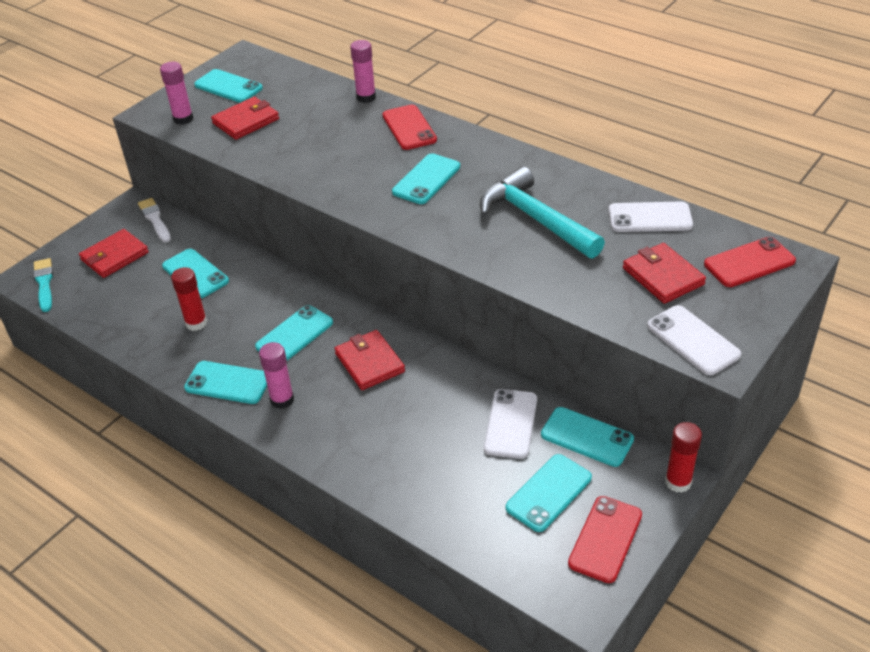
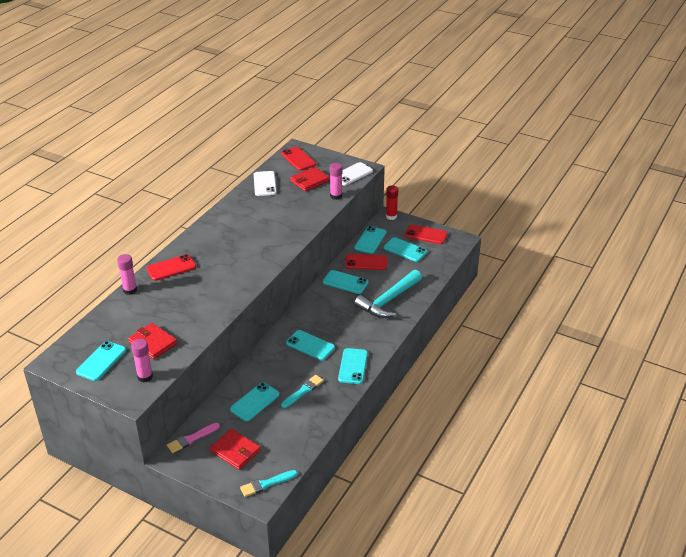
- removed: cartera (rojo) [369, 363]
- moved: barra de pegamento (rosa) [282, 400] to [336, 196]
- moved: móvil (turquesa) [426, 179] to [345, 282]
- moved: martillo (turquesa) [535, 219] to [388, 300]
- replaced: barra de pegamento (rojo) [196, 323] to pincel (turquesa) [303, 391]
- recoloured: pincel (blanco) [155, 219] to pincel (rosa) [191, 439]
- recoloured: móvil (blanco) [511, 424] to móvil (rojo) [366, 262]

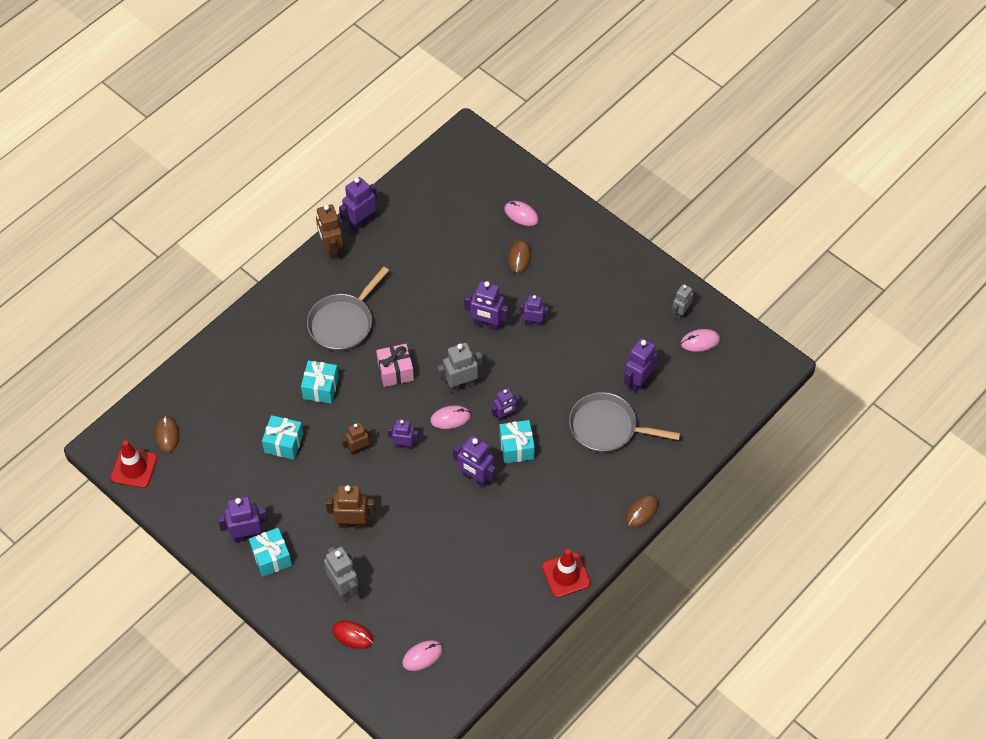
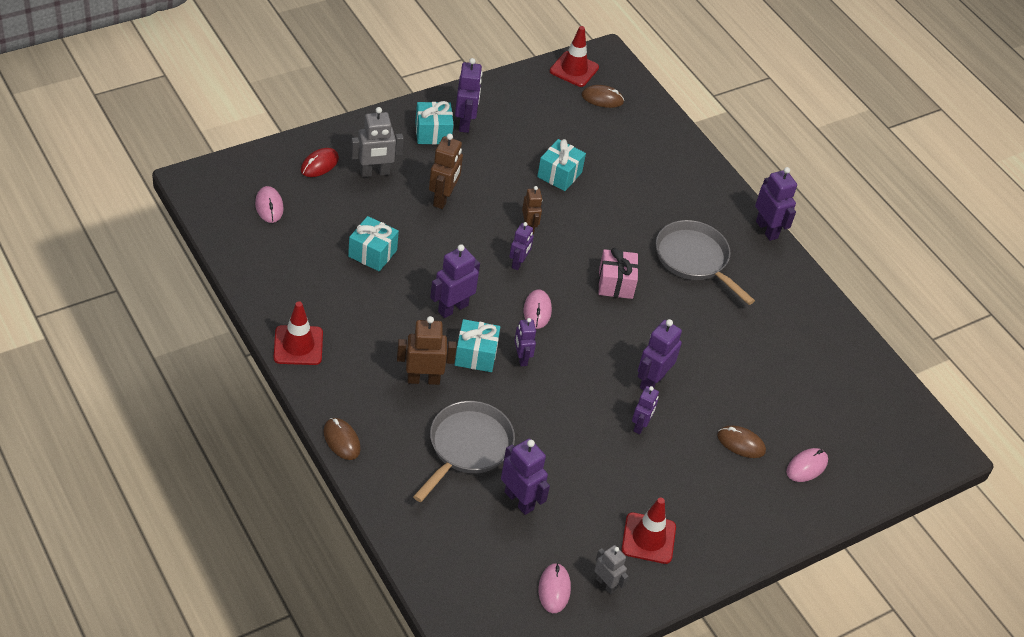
- removed: robot (gris) [461, 385]
- added: cono de tráfico (rojo) [648, 538]
- moved: regalo (turquesa) [320, 388] to [372, 253]
- moved: robot (marrón) [331, 249] to [423, 379]
- moved: robot (morado) [361, 222] to [767, 229]

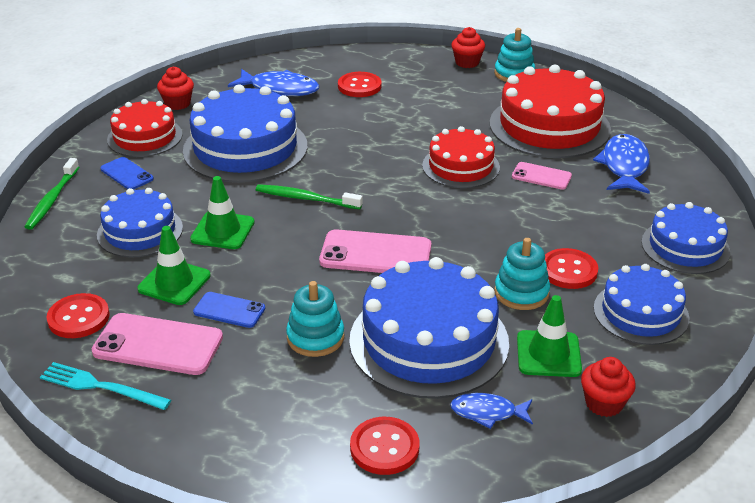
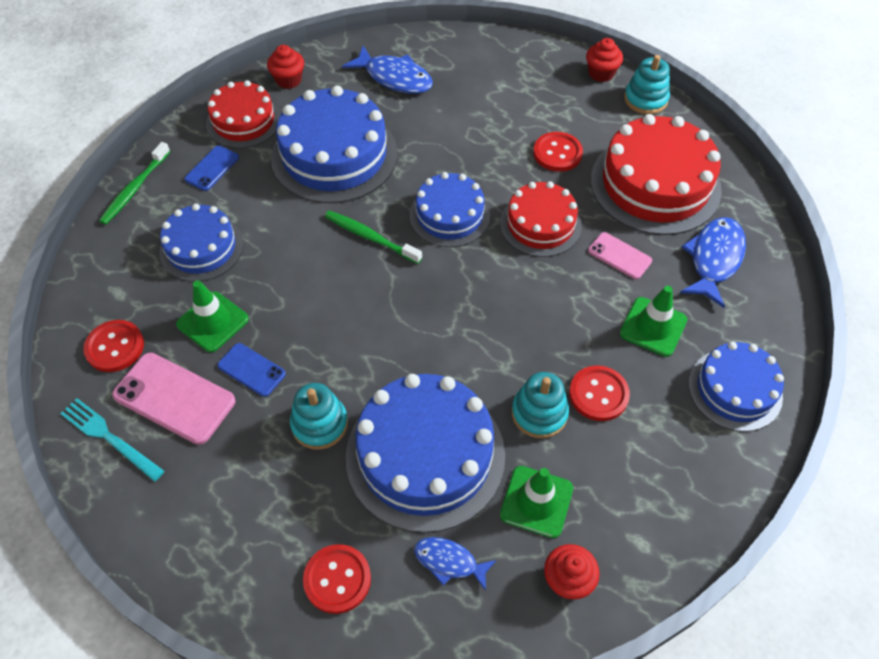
- removed: móvil (rosa) [375, 254]
- moved: cono de tráfico (verde) [222, 231] to [653, 327]
- moved: botón (rojo) [359, 86] to [557, 153]
- moved: tarta (azul) [641, 313] to [449, 215]
- turned: móvil (azul) [127, 174] = [212, 168] 60 degrees clockwise

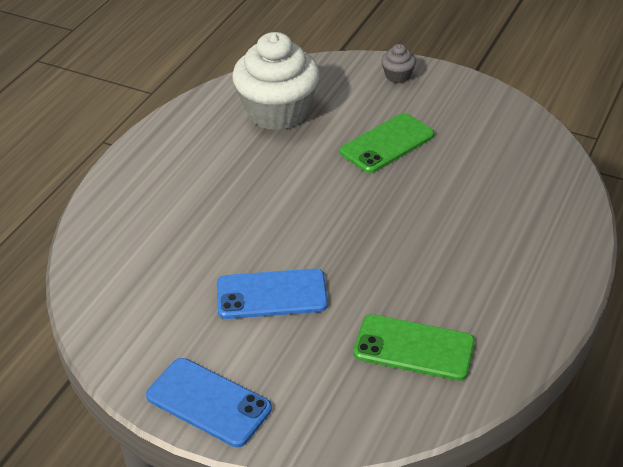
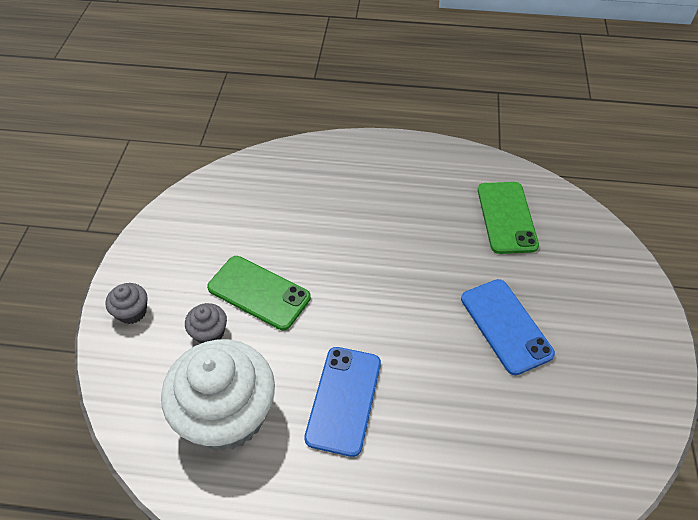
- added: magdalena (gris) [209, 333]
- moved: móvil (azul) [208, 402] to [344, 400]

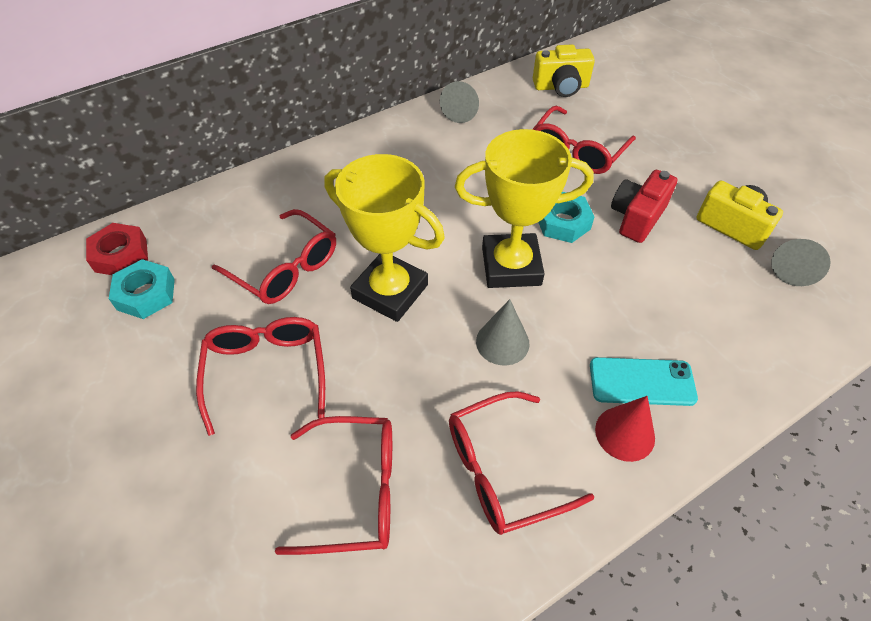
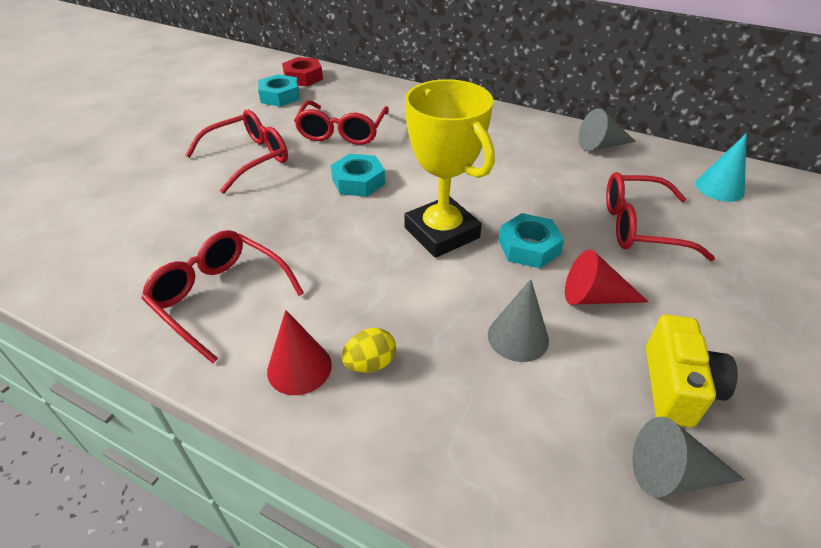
- removed: gafas (rojo) [354, 491]
- moved: cono (gris) [502, 342] to [518, 337]
- replaced: trofeo (amarillo) [390, 291] to tuerca (turquesa) [358, 181]
- replaced: cámara (amarillo) [561, 87] to cono (turquesa) [719, 188]
- replaced: móvil (turquesa) [642, 381] to huevo (amarillo) [370, 363]
- replaced: cámara (rojo) [637, 217] to cono (rojo) [594, 297]

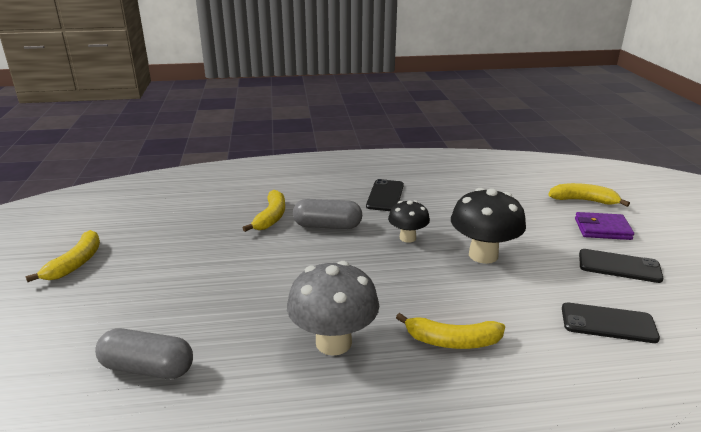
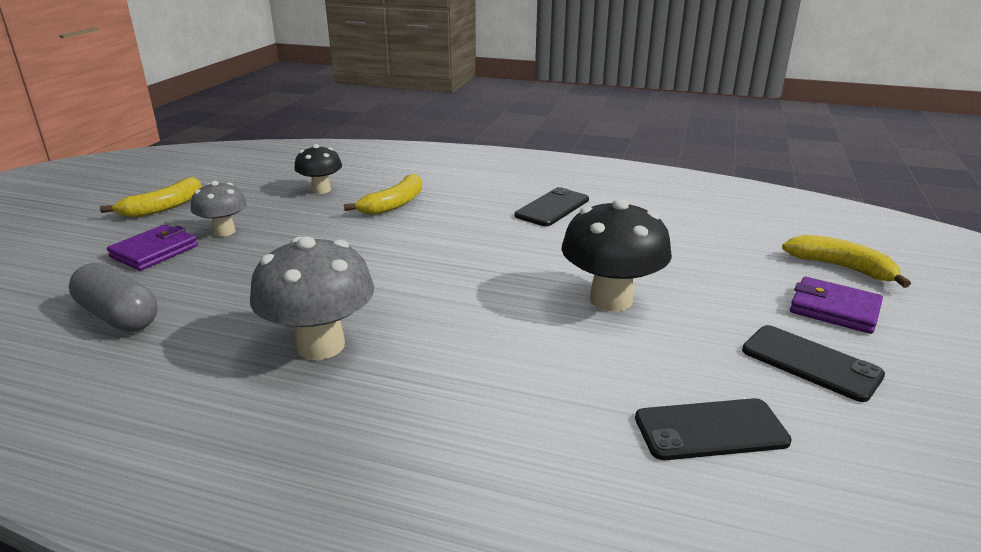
- removed: cápsula (gris) [327, 226]
- removed: plátano (amarillo) [452, 341]
- added: cartera (morado) [154, 251]
- added: seta (gris) [224, 231]
- moved: seta (negro) [407, 238] to [321, 190]
- turned: móvil (negro) [608, 323] = [710, 430] 45 degrees counterclockwise

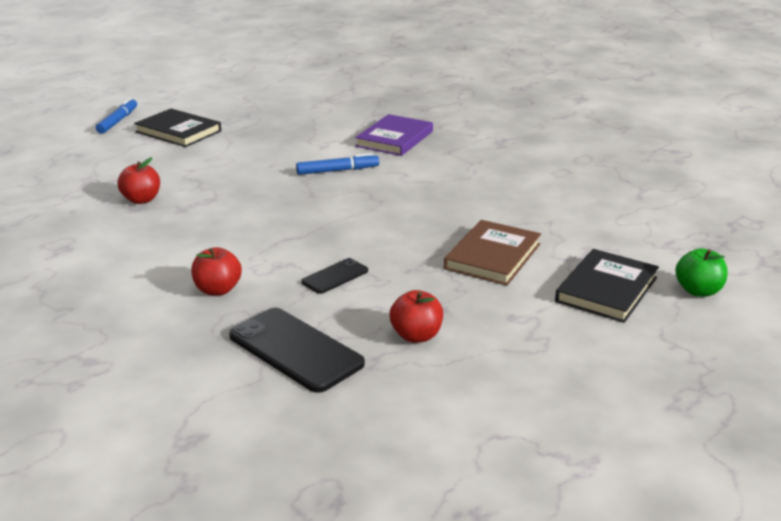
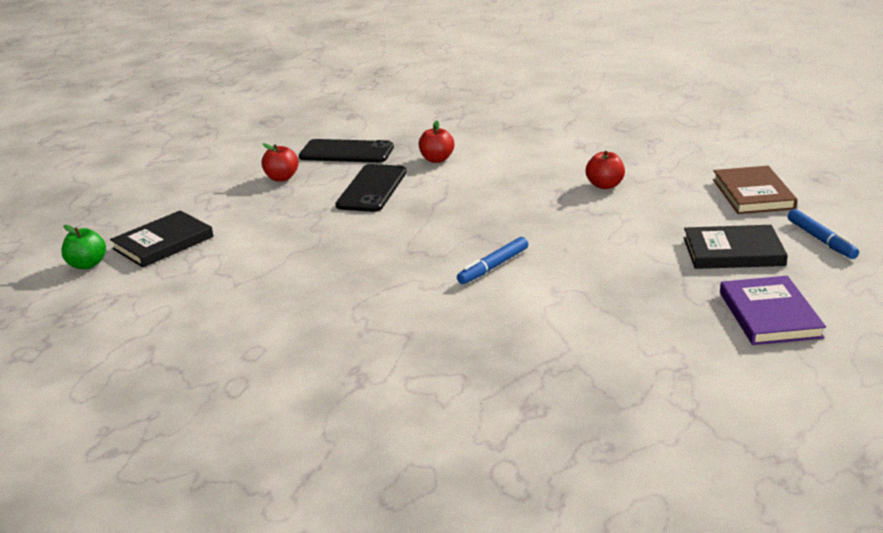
- moved: libro (morado) [395, 139] to [769, 315]
- moved: libro (marrón) [492, 256] to [753, 194]
- turned: libro (negro) [606, 289] = [163, 243] 45 degrees clockwise
- resized: móvil (negro) [335, 276] = [372, 189] x1.87

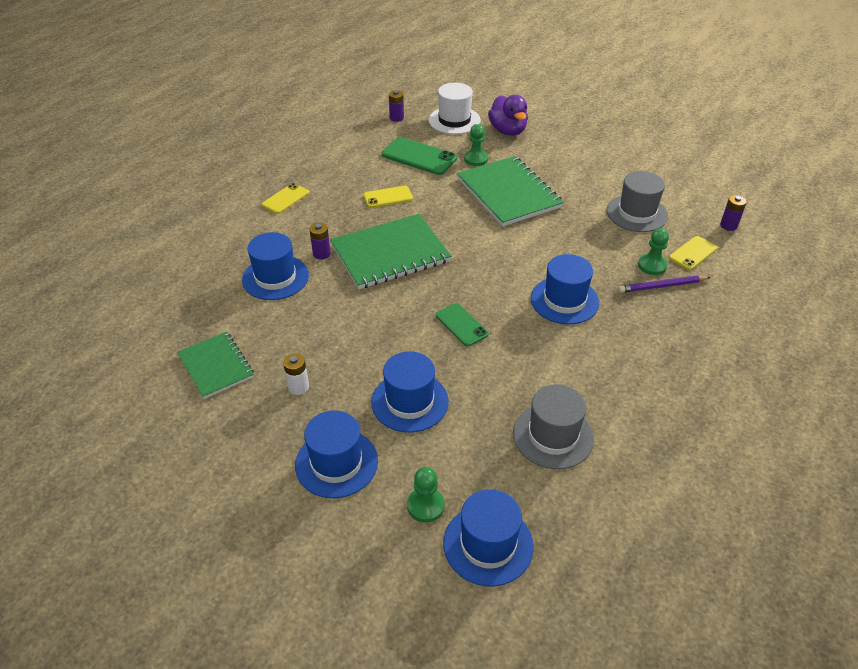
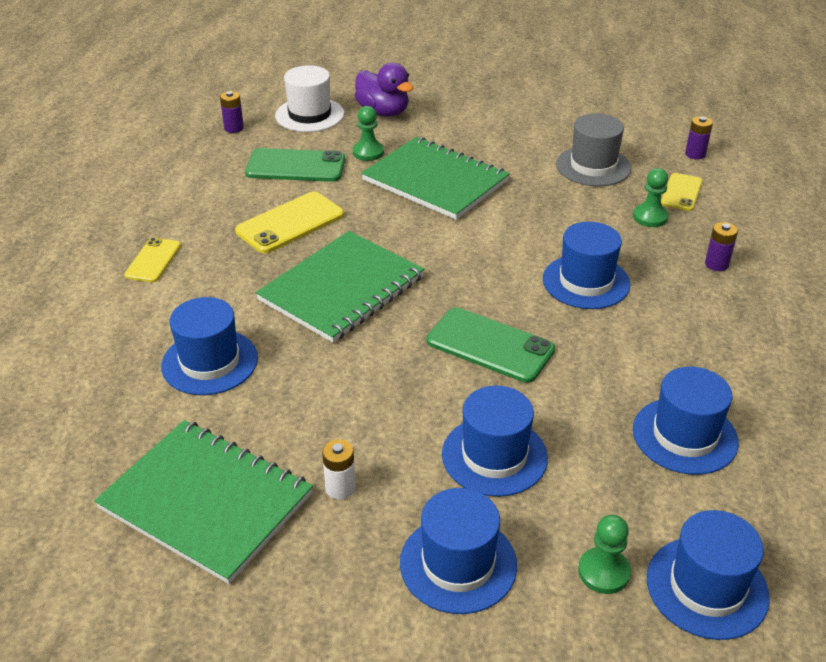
- removed: lápiz (morado) [662, 286]
- moved: pila (morado) [321, 254] to [716, 264]
- recoloured: sombrero (gris) [553, 436] to sombrero (azul) [684, 435]
- resized: cuaderno (verde) [216, 366] = [206, 501] x1.65
- resized: móvil (amarillo) [388, 197] = [290, 223] x1.62
- resized: móvil (verde) [461, 325] = [490, 345] x1.62

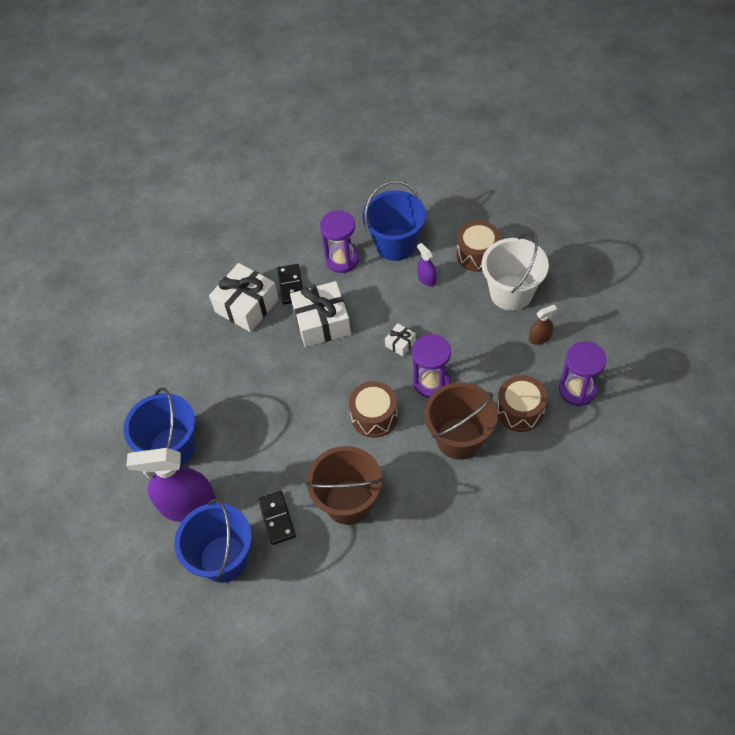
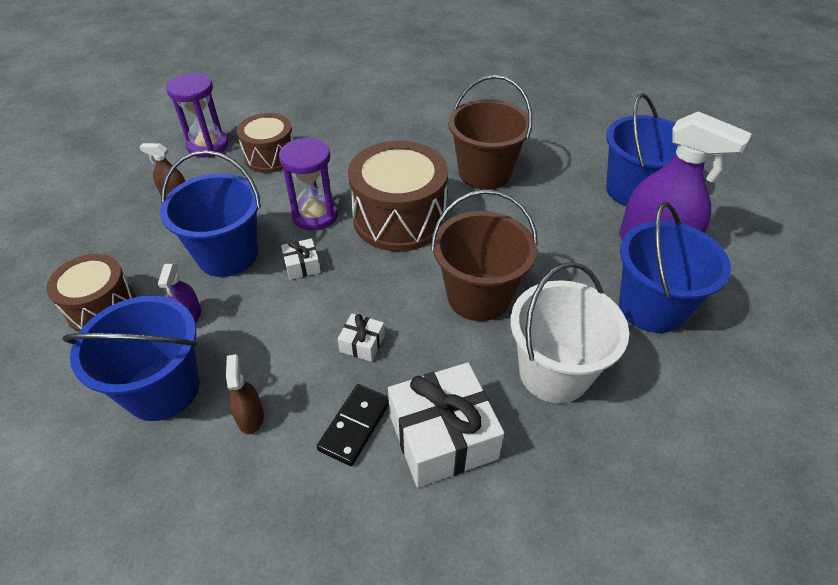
- removed: ficha de dominó (negro) [277, 518]
- added: balde (azul) [227, 255]
- moved: balde (marrón) [459, 438] to [478, 296]
- moved: balde (blanco) [511, 293] to [554, 372]
- replaced: reloj de arena (morado) [342, 259] to pulverizador (marrón) [250, 417]
- resized: regalo (blanco) [322, 322] = [362, 344] x0.46
- resized: tambor (marrón) [374, 416] = [399, 218] x1.61

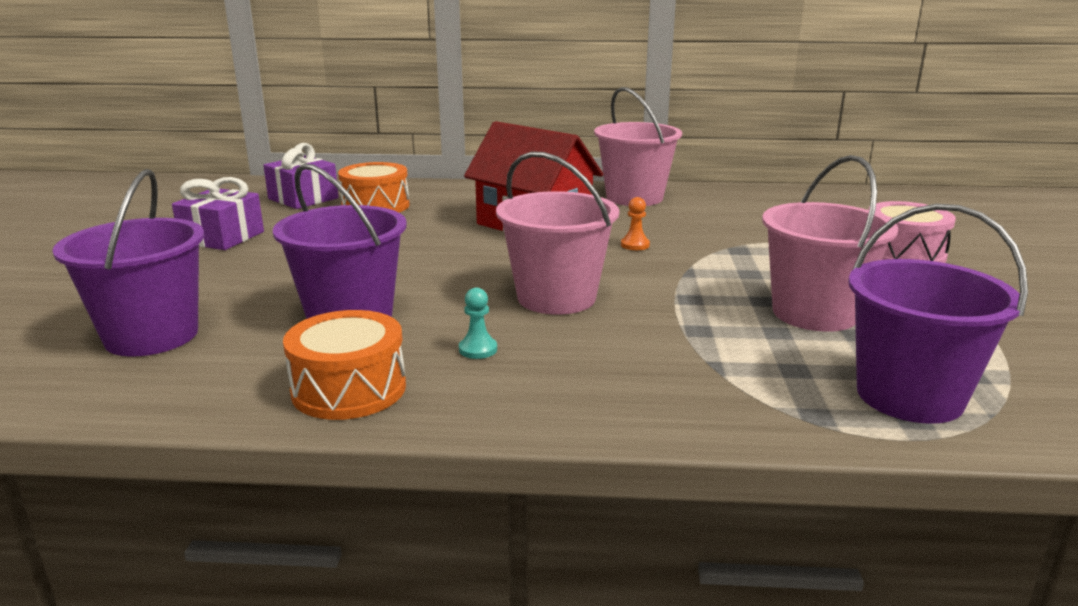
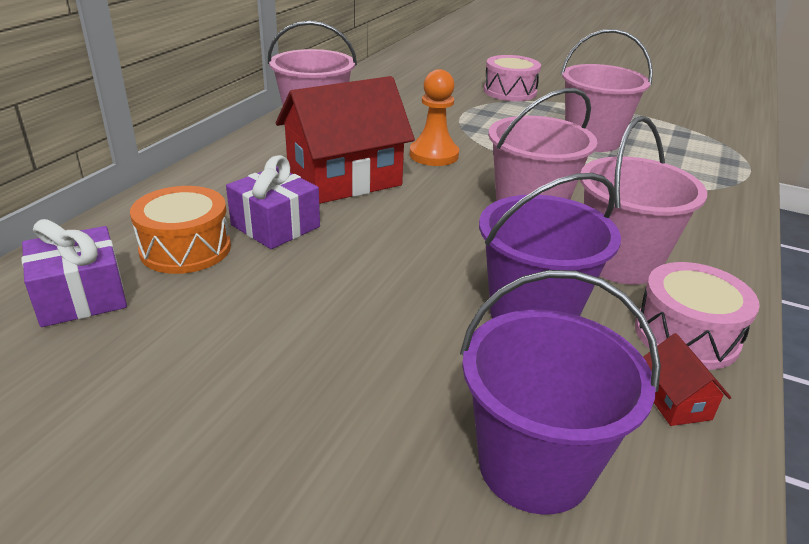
- removed: balde (morado) [909, 396]
- added: casa (rojo) [675, 401]
- moved: regalo (morado) [222, 237] to [275, 226]
- replaced: peón (turquesa) [478, 349] to balde (rosa) [620, 262]
- recoloured: tambor (naranja) [349, 389] to tambor (rosa) [686, 335]
- resized: peón (naranja) [635, 245] = [434, 155] x1.98

